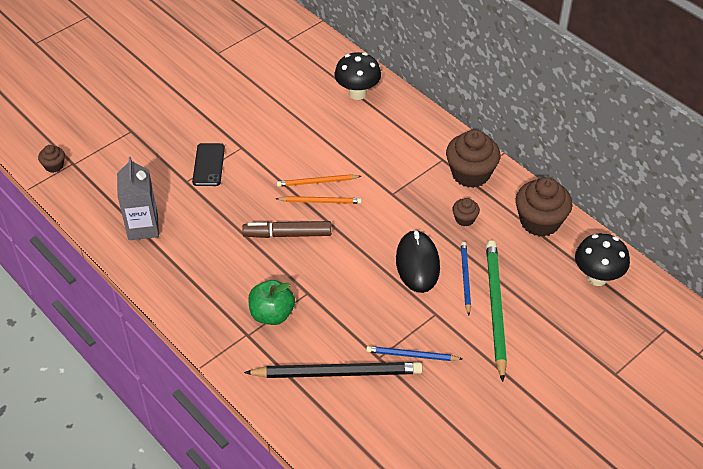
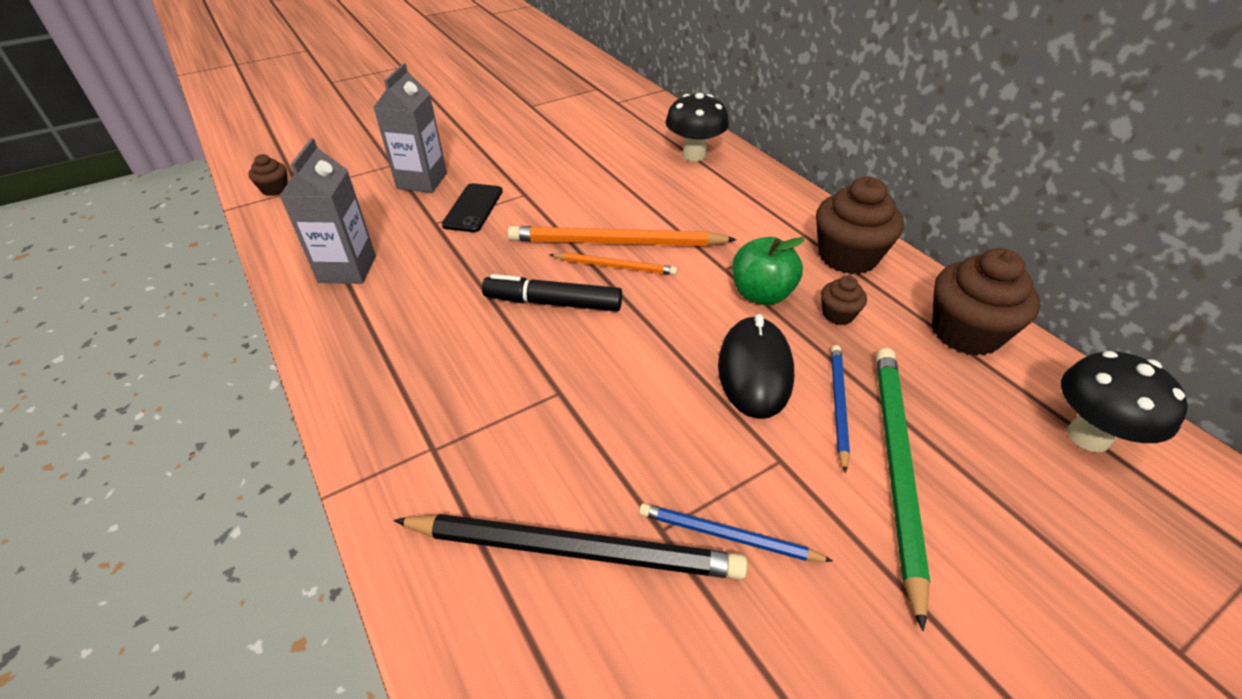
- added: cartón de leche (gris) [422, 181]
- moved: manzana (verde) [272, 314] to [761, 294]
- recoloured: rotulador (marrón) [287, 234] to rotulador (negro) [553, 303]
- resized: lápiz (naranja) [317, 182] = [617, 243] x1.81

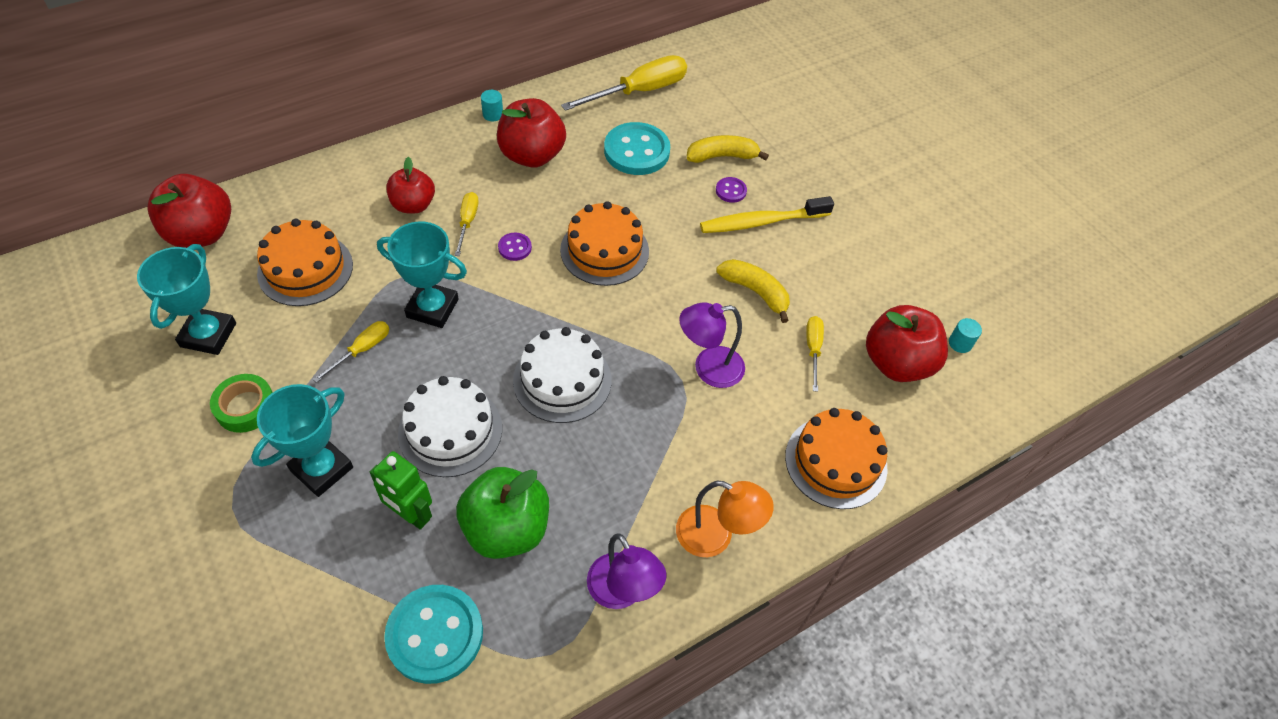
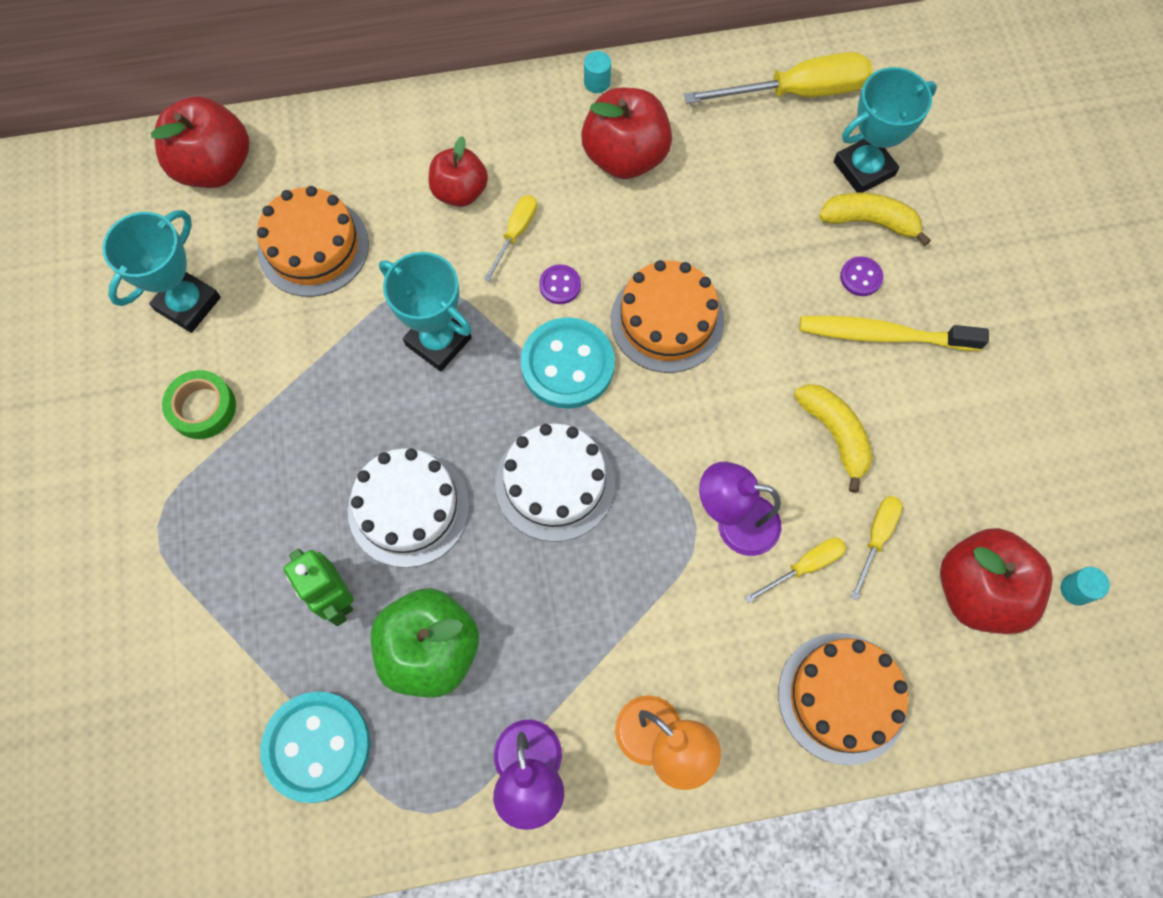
- moved: trofeo (turquesa) [322, 469] to [864, 169]
- moved: destornillador (amarillo) [362, 350] to [804, 566]
- moved: botón (turquesa) [636, 151] to [567, 365]

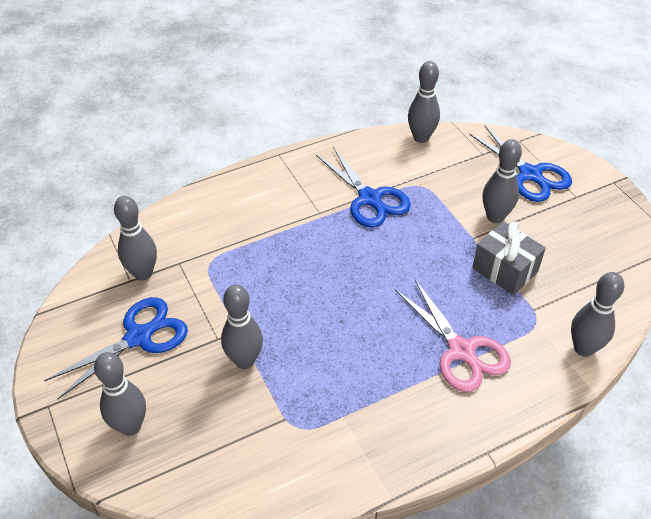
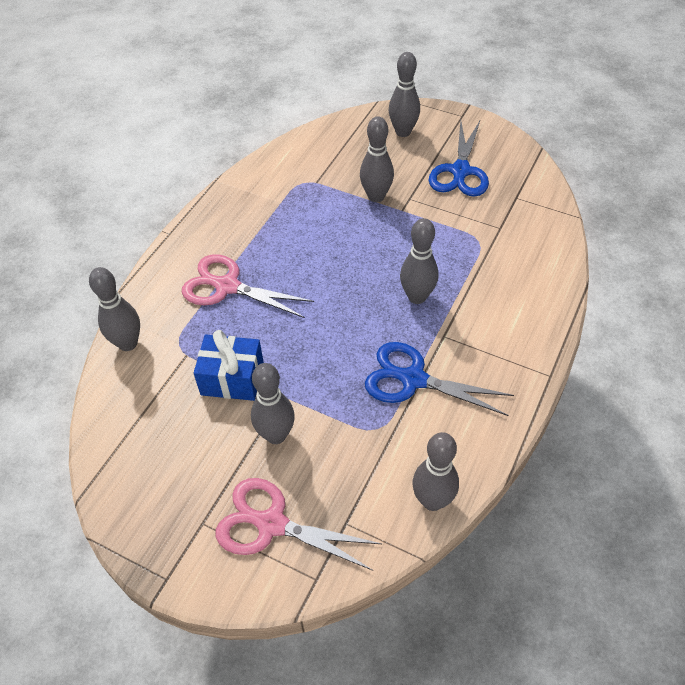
- moved: bolo (gris) [143, 273] to [417, 297]
- recoloured: tijeras (azul) [530, 174] to tijeras (rosa) [271, 524]
- recoloured: regalo (gris) [505, 270] to regalo (azul) [232, 378]

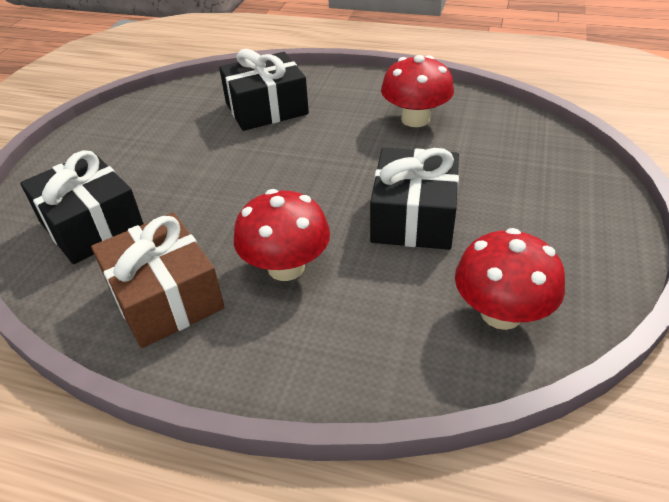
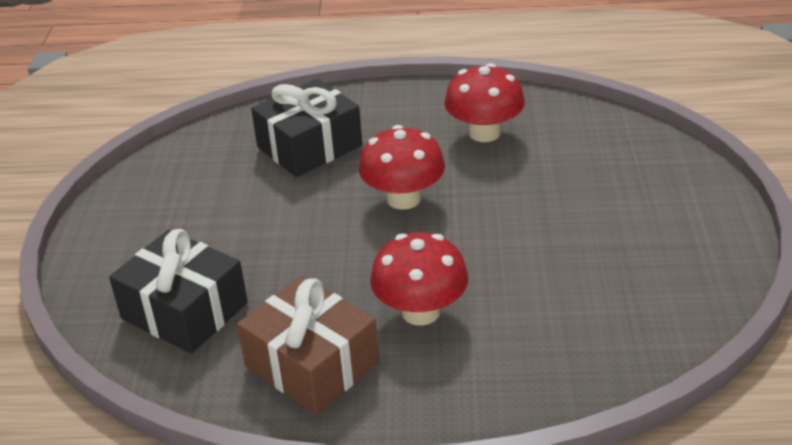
- removed: regalo (negro) [413, 217]
- moved: seta (rojo) [501, 313] to [403, 198]

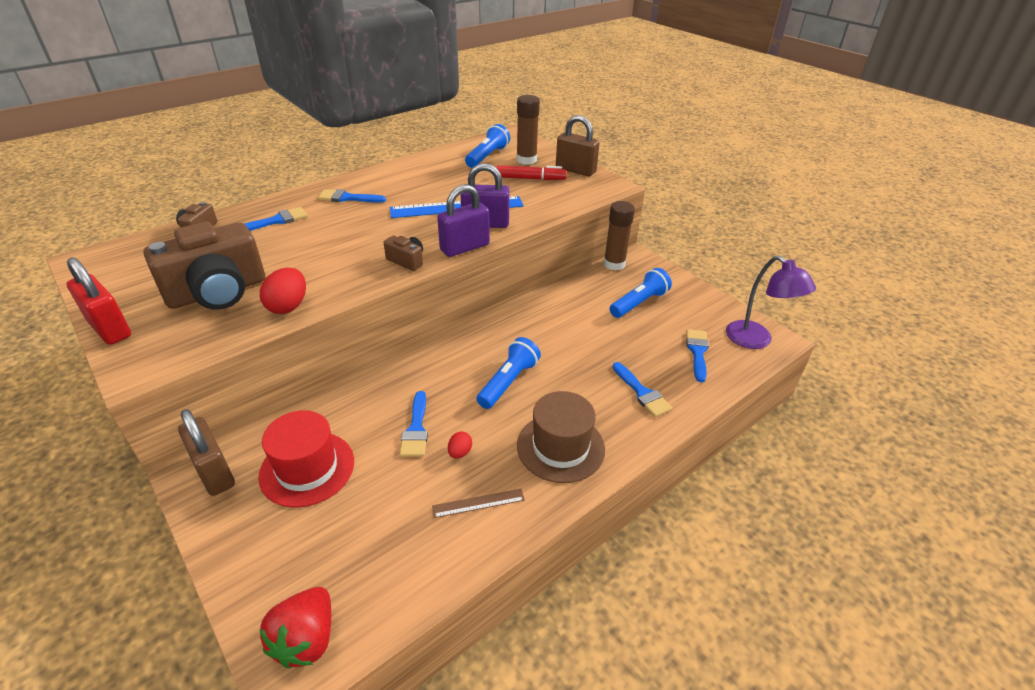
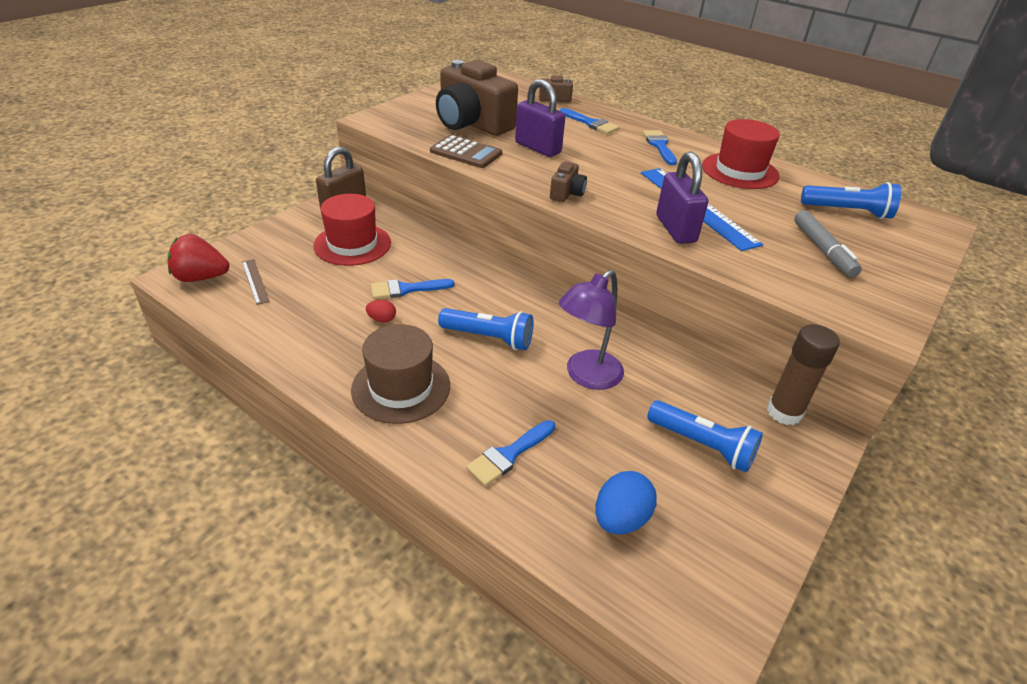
- removed: candado (rojo) [110, 329]
- removed: barra de pegamento (marrón) [526, 160]
- removed: candado (marrón) [575, 170]
- added: sombrero (rojo) [740, 171]
- moved: regla (marrón) [478, 503] to [255, 281]
- moved: candado (morado) [465, 247] to [538, 148]
- moved: lámpara (morado) [756, 340] to [586, 376]
- replaced: huevo (rojo) [288, 306] to calculadora (marrón) [466, 153]
- replaced: pincel (azul) [697, 352] to huevo (azul) [620, 519]
- recoloured: rotulador (rojo) [530, 178] to rotulador (gris) [822, 250]

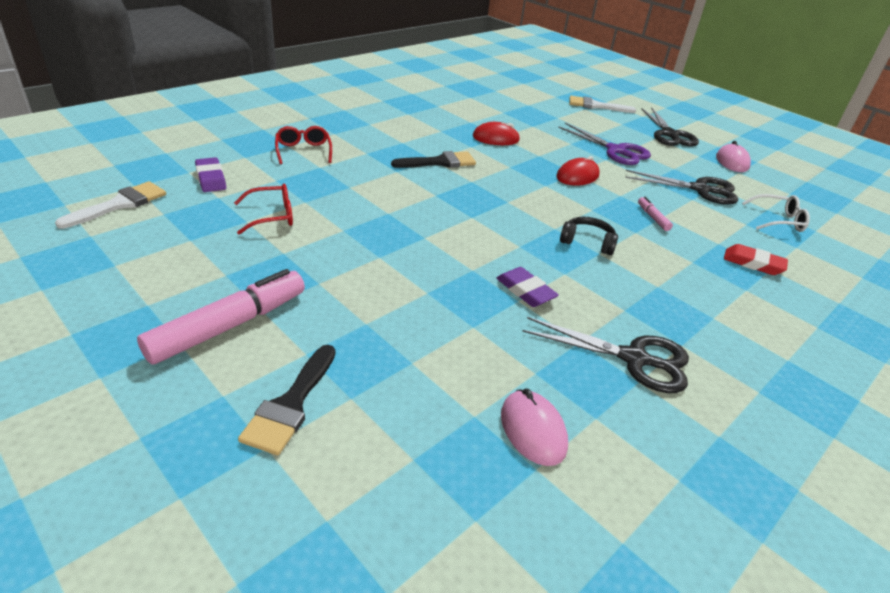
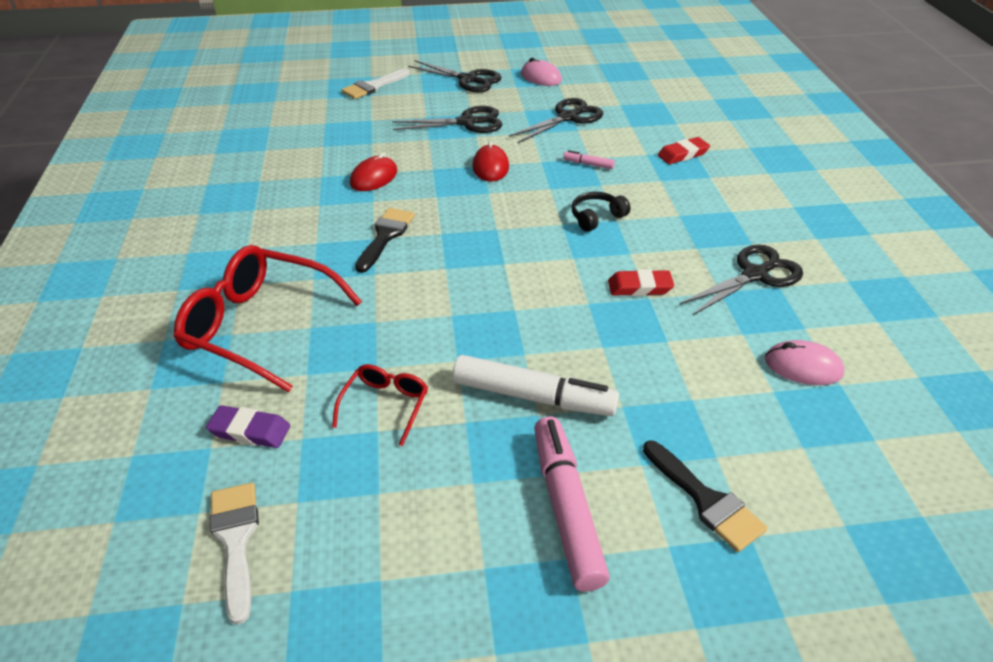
- removed: gafas (blanco) [778, 220]
- added: rotulador (blanco) [533, 397]
- recoloured: goma de borrar (morado) [525, 291] to goma de borrar (rojo) [639, 287]
- recoloured: tijeras (morado) [616, 151] to tijeras (negro) [467, 122]
- resized: gafas (rojo) [303, 151] = [259, 326] x2.02

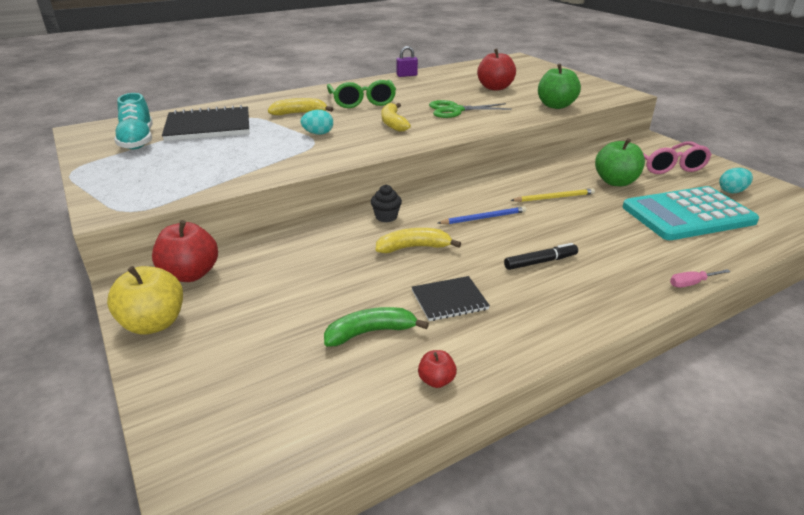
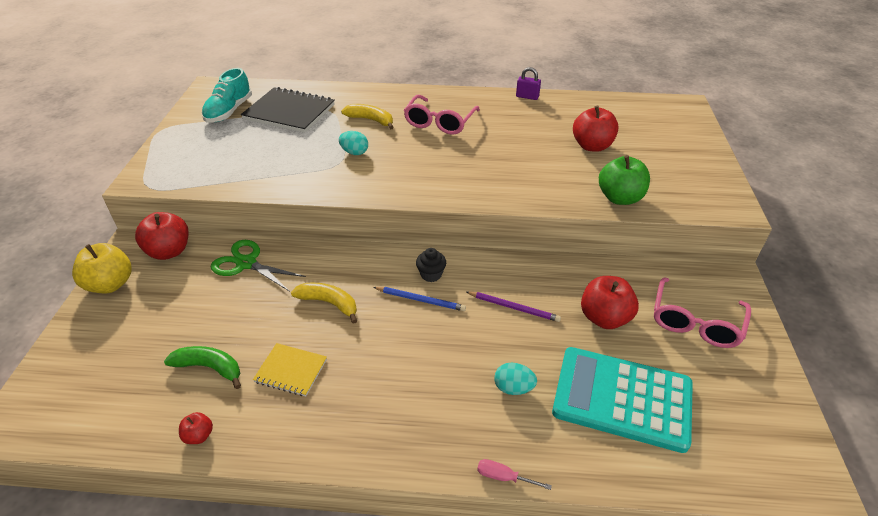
- removed: plátano (amarillo) [393, 123]
- removed: rotulador (negro) [540, 262]
- moved: magdalena (negro) [386, 217] to [431, 274]
- moved: tijeras (verde) [455, 110] to [246, 263]
- moved: huevo (turquesa) [732, 191] to [513, 388]
- recoloured: gafas (verde) [362, 101] to gafas (rosa) [439, 122]
- recoloured: cuaderno (negro) [449, 300] to cuaderno (amarillo) [291, 371]
- recoloured: lápiz (amarillo) [554, 198] to lápiz (morado) [514, 308]
- recoloured: manzana (verde) [615, 182] to manzana (rojo) [604, 318]

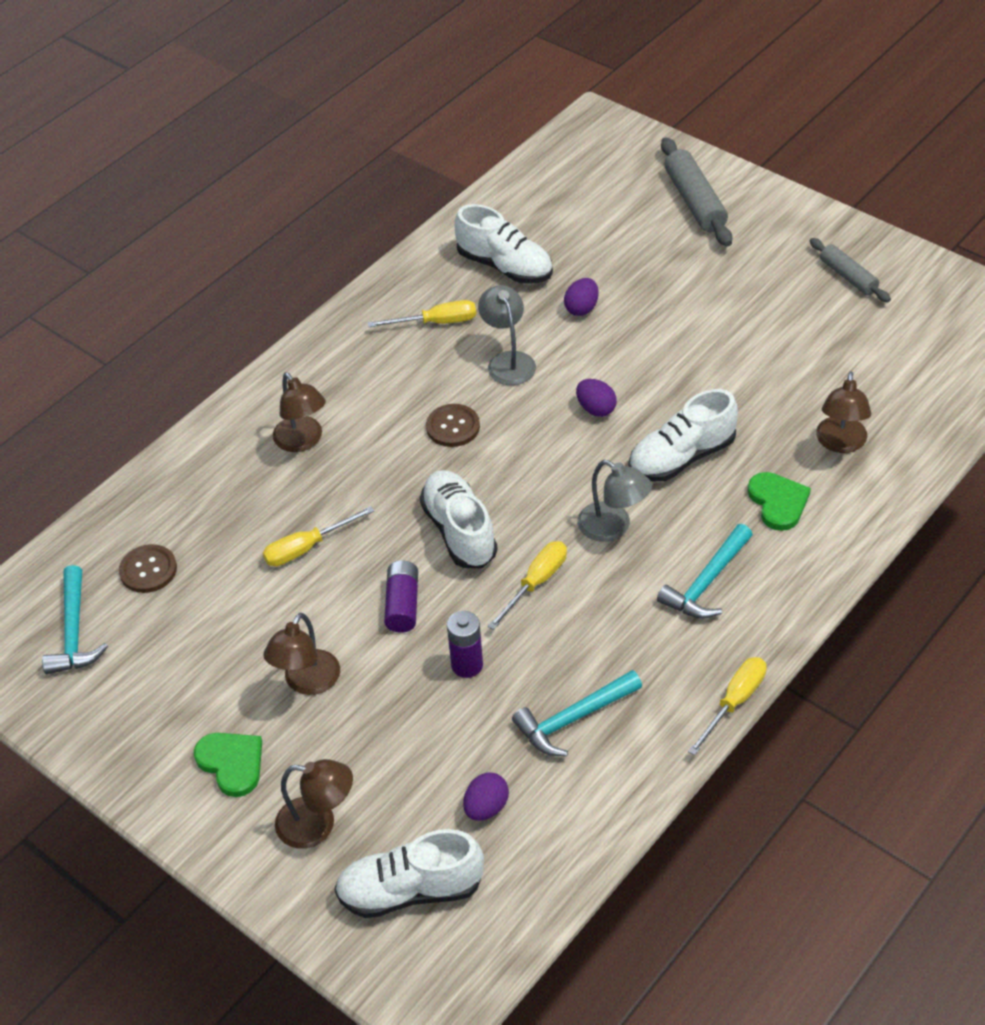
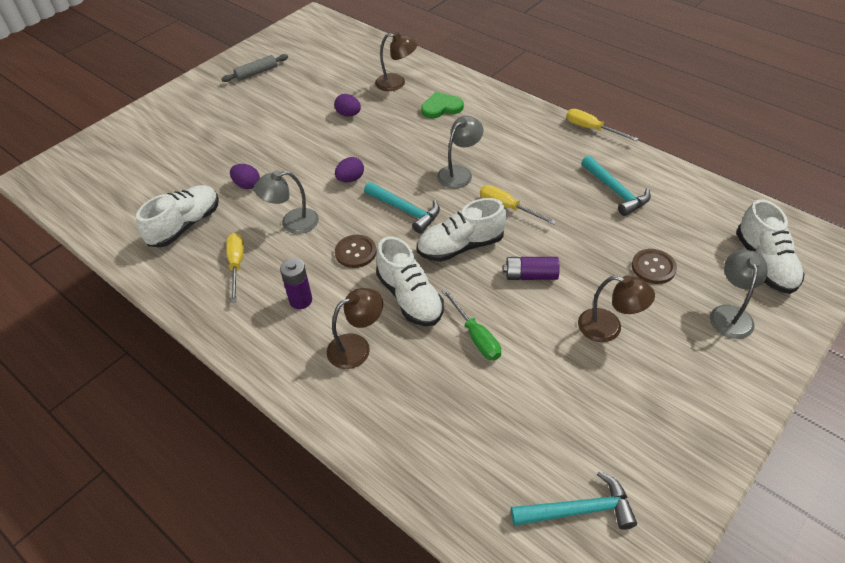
- removed: corazón (verde) [232, 763]
- removed: rodillo (gris) [694, 201]
- moved: botón (marrón) [148, 570] to [653, 267]
- moved: pila (morado) [467, 665] to [300, 300]
- moved: huevo (morado) [486, 807] to [348, 114]
- moved: zapato (blanco) [681, 457] to [410, 297]
- moved: martillo (turquesa) [707, 582] to [405, 210]
- recoloured: destornillador (amarillo) [307, 547] to destornillador (verde) [475, 336]
- recoloured: lámpara (marrón) [318, 824] to lámpara (gris) [730, 314]

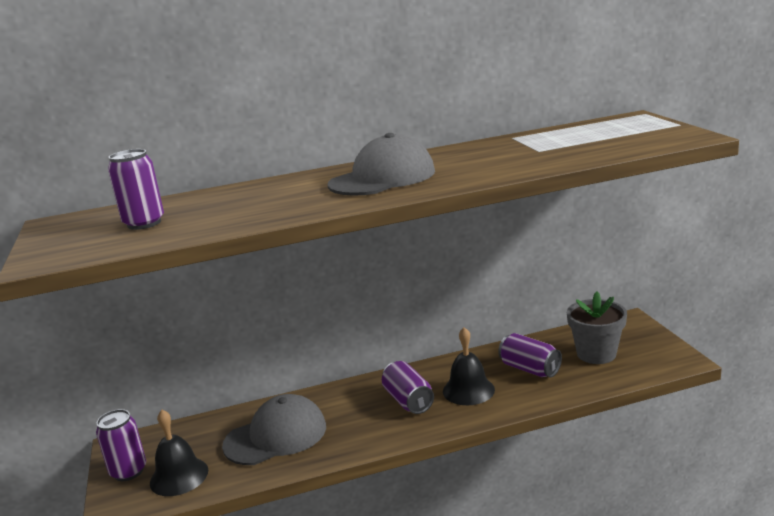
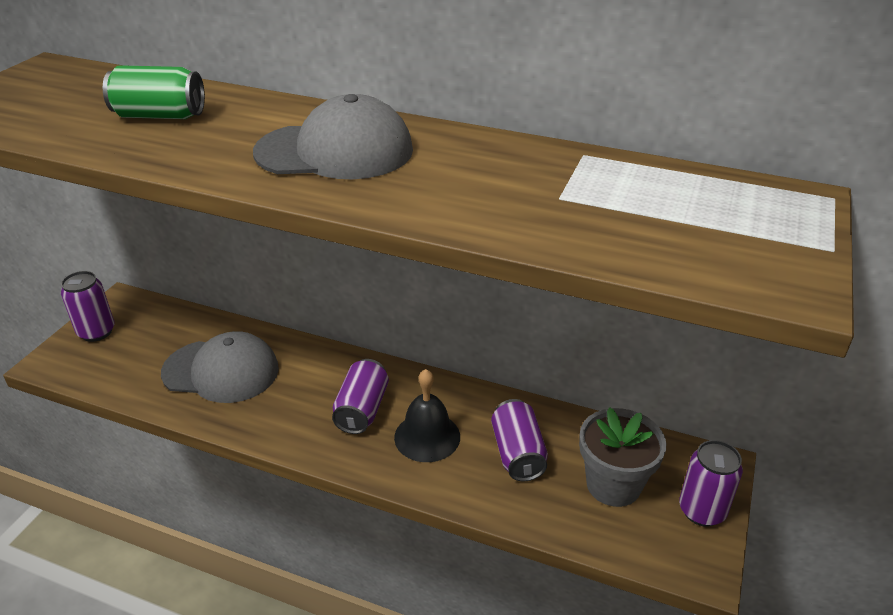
- removed: campana (negro) [179, 476]
- added: lata (verde) [160, 116]
- moved: lata (morado) [144, 223] to [702, 511]

